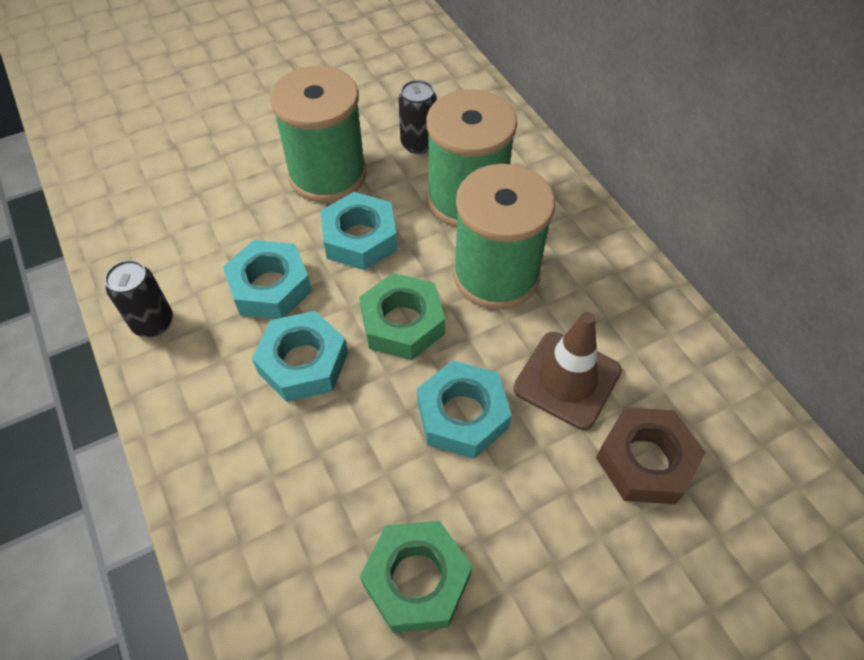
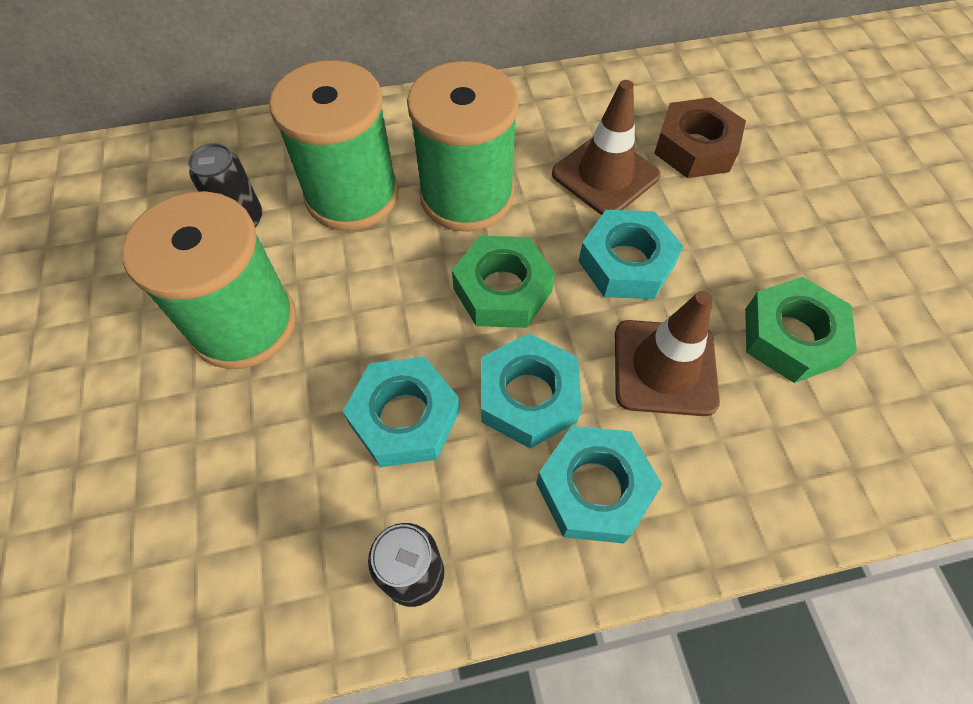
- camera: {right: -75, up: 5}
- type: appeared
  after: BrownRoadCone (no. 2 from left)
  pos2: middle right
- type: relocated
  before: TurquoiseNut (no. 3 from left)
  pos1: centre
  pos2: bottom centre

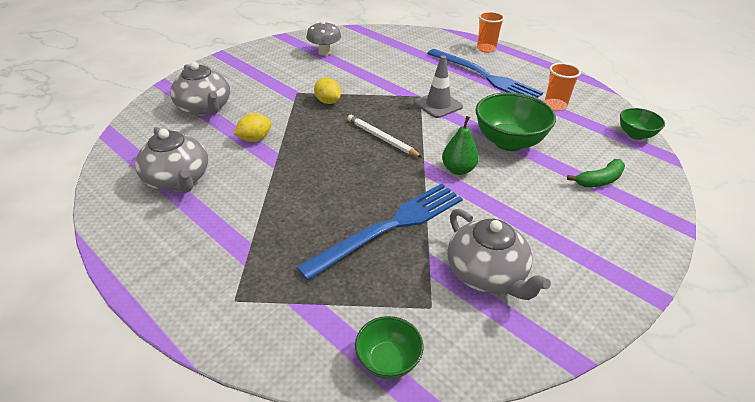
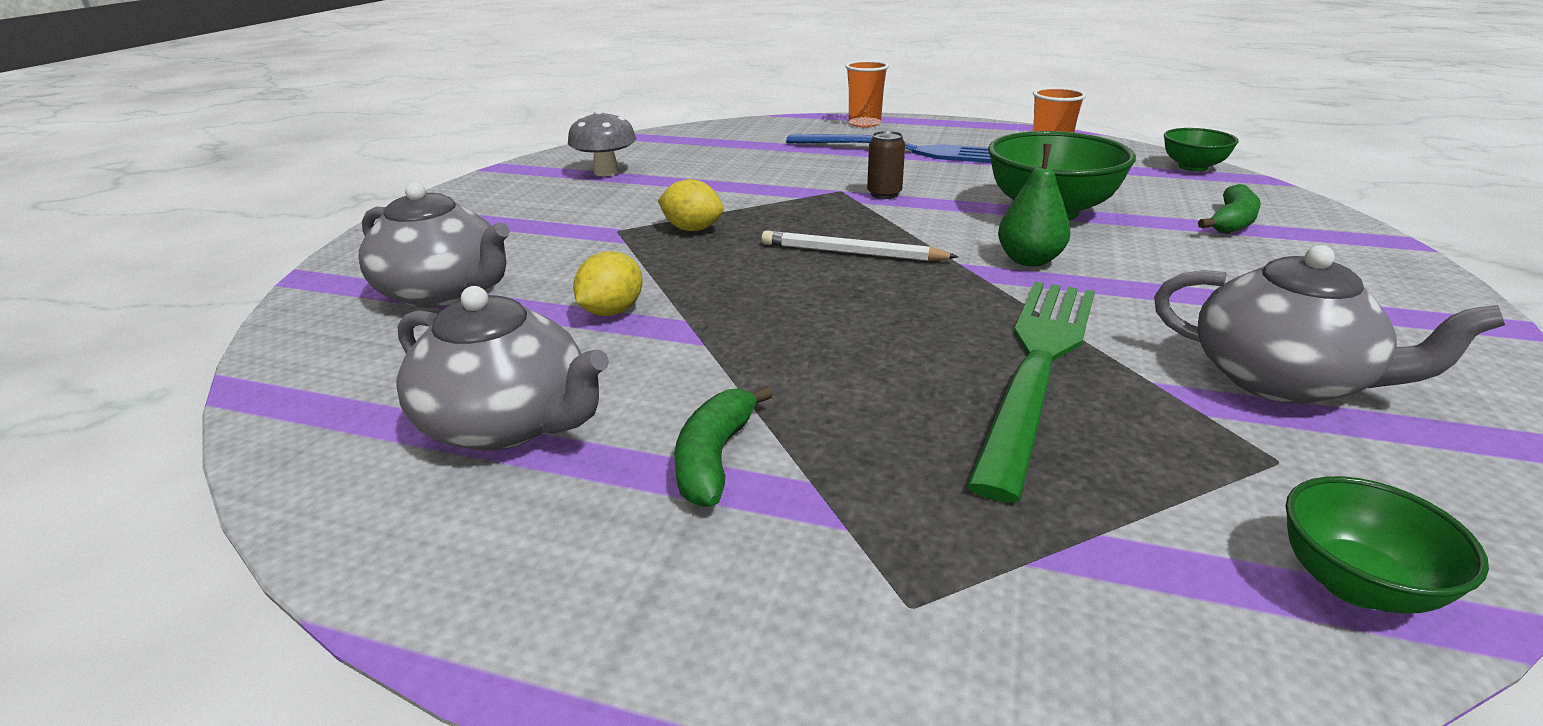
- camera: {right: -25, up: -10}
- type: appeared
  after: LeafGreenToyBanana (no. 1 from left)
  pos2: centre
- type: exchanged
  before: GreyRoadCone
  after: BrownSodaCan
  pos1: top centre
  pos2: top centre
- type: colour
  before: BlueFork (no. 1 from left)
  after: LeafGreenFork
  pos1: centre
  pos2: middle right

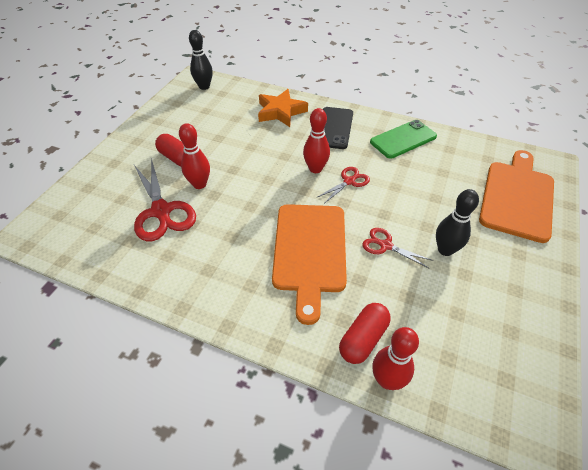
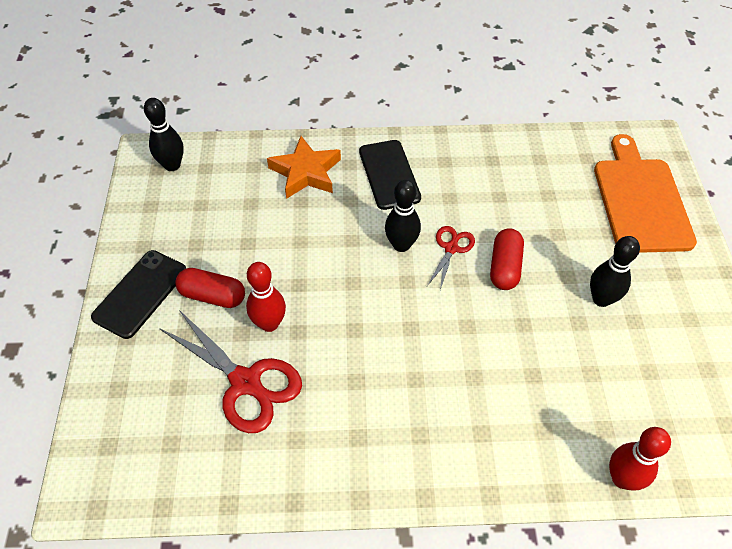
- camera: {right: -25, up: 5}
- type: missing
  before: BrightOrangeBreadBoard (no. 1 from left)
  pos1: centre
- type: missing
  before: ScarletPairOfScissors (no. 3 from left)
  pos1: middle right
- type: missing
  before: LeafGreenPhone
  pos1: top right
- type: appeared
  after: BlackPhone (no. 1 from left)
  pos2: middle left
- type: relocated
  before: ScarletPillShape (no. 2 from left)
  pos1: bottom centre
  pos2: middle right
- type: colour
  before: ScarletTenpin (no. 2 from left)
  after: BlackTenpin (no. 2 from left)
  pos1: top centre
  pos2: centre

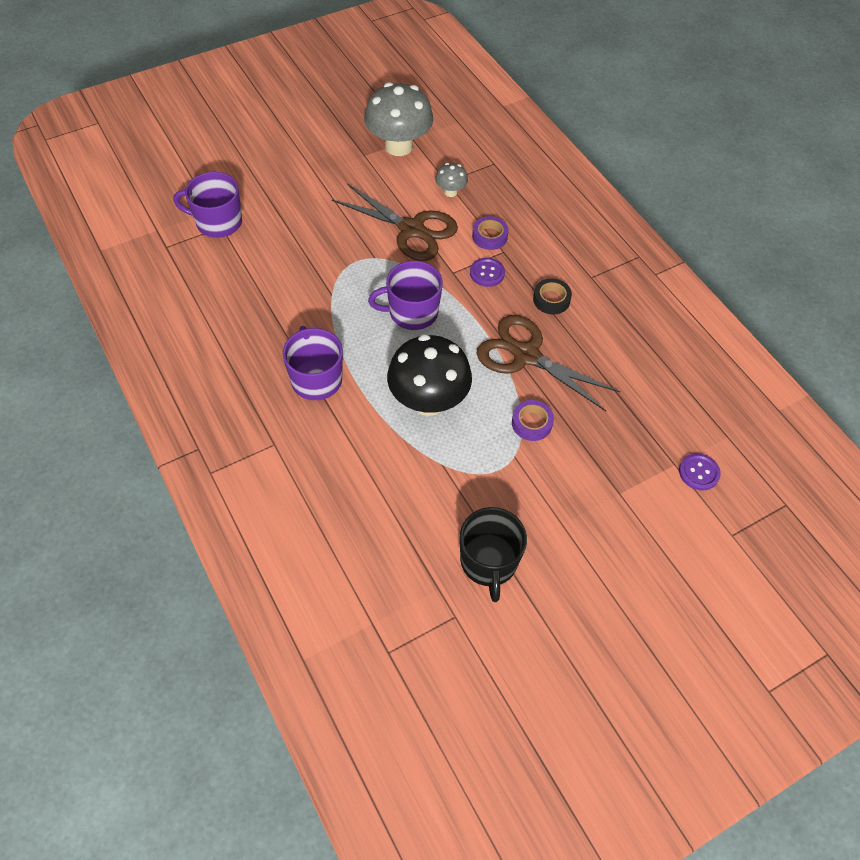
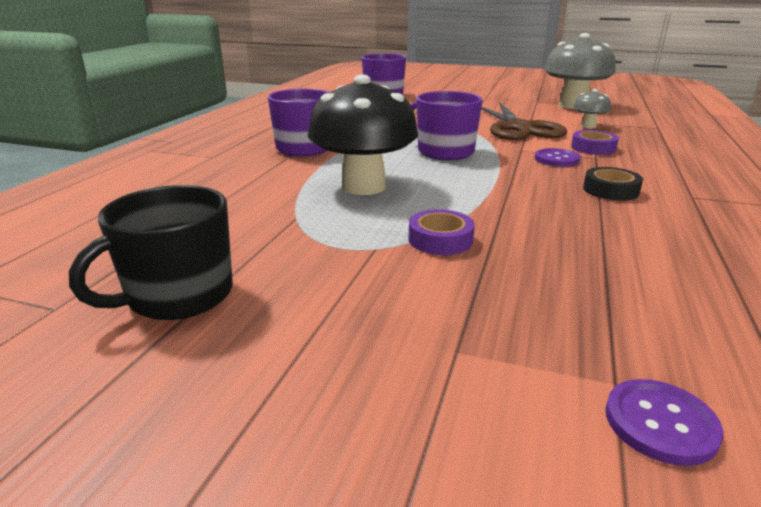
- camera: {right: 50, up: -30}
- type: missing
  before: BrownPairOfScissors (no. 2 from left)
  pos1: centre

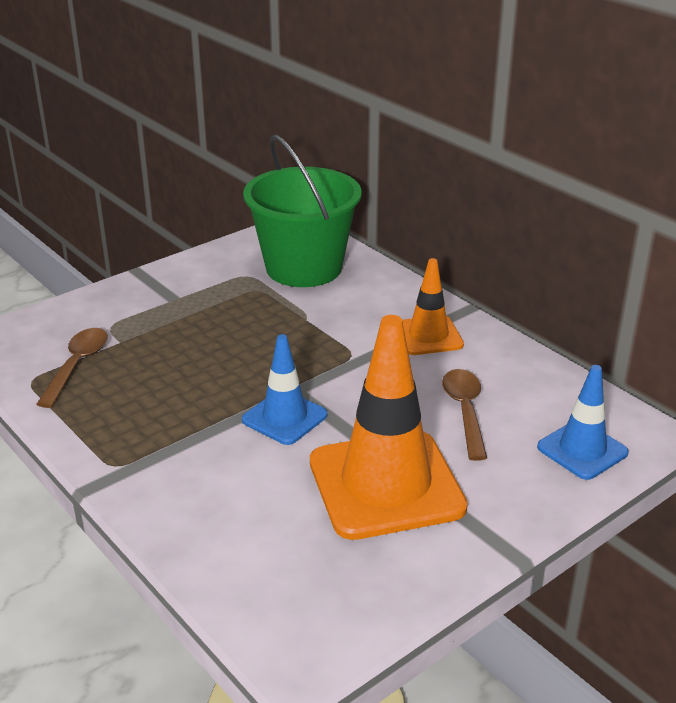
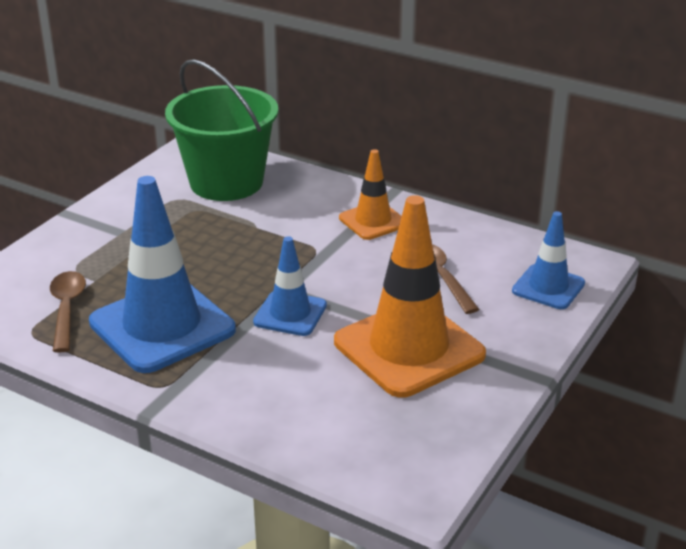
- camera: {right: -20, up: 0}
- type: appeared
  after: BlueRoadCone (no. 1 from left)
  pos2: middle left

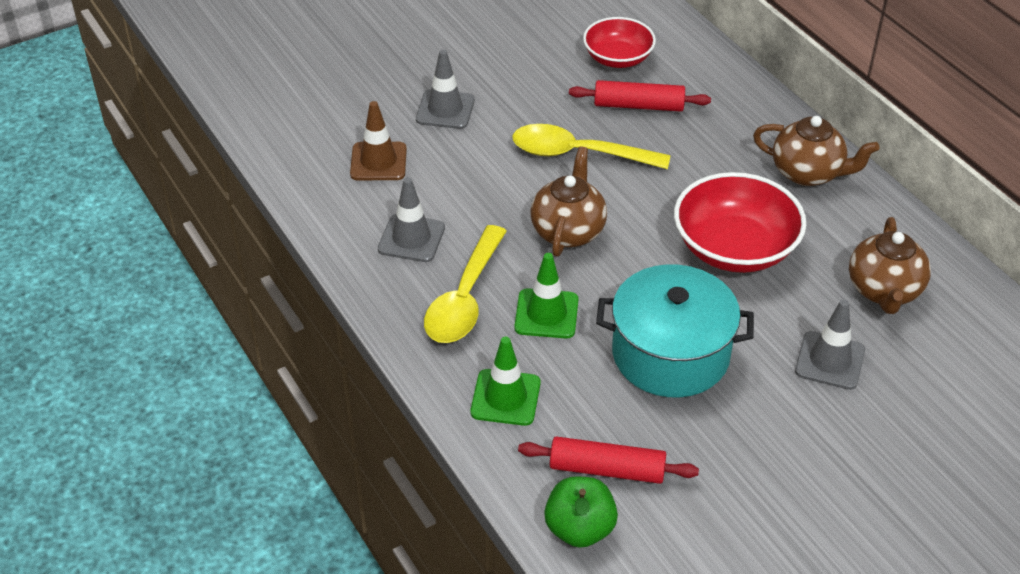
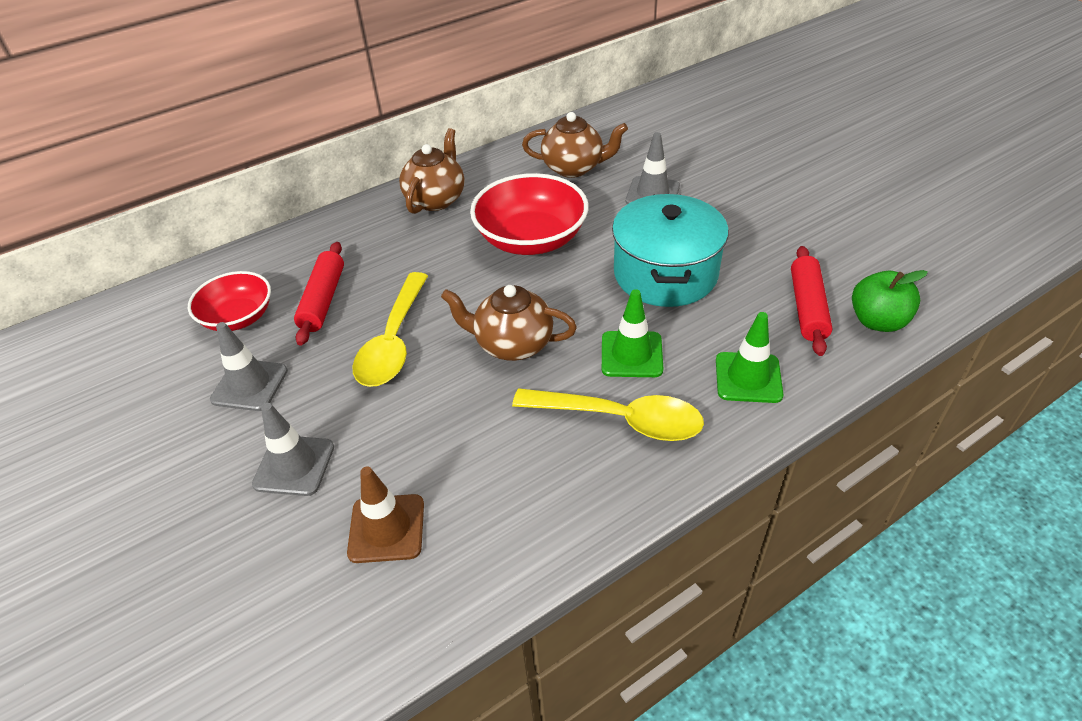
- camera: {right: -90, up: 0}
- type: relocated
  before: GreyRoadCone (no. 1 from left)
  pos1: centre
  pos2: middle left

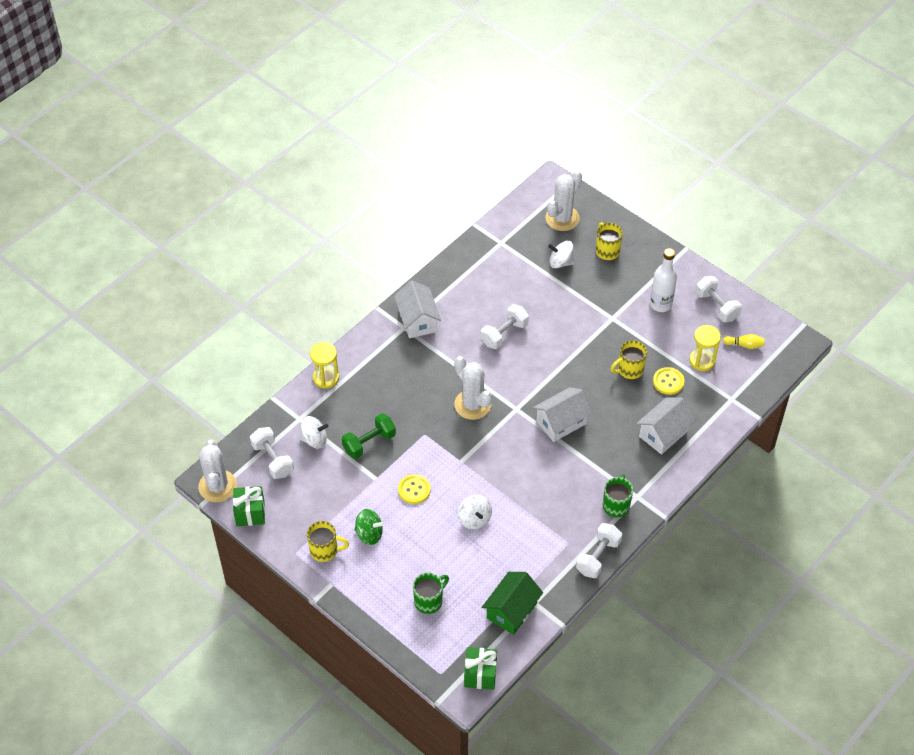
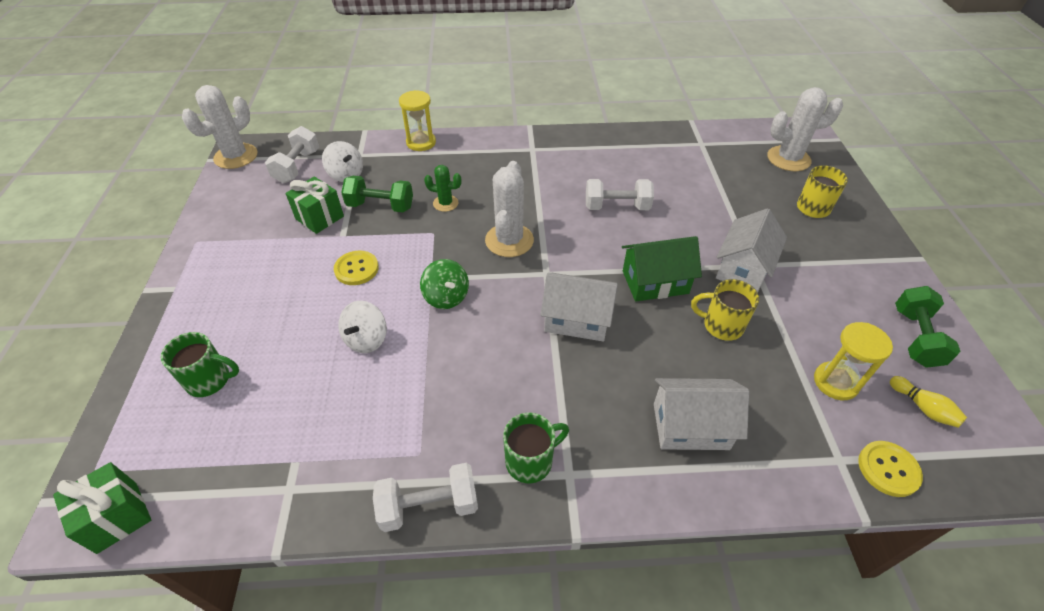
- camera: {right: 45, up: -5}
- type: missing
  before: YellowMug (no. 1 from left)
  pos1: bottom centre
- type: missing
  before: PureWhiteSpinningTop (no. 3 from left)
  pos1: centre
- type: missing
  before: PureWhiteBottle
  pos1: middle right
- type: appeared
  after: LeafGreenCactus
  pos2: top centre
- type: relocated
  before: LeafGreenPresent (no. 1 from left in the first image)
  after: LeafGreenPresent (no. 2 from left)
  pos1: bottom left
  pos2: middle left
- type: relocated
  before: LeafGreenSpinningTop
  pos1: bottom centre
  pos2: centre
- type: relocated
  before: PureWhiteHouse (no. 1 from left in the first image)
  after: PureWhiteHouse (no. 3 from left)
  pos1: centre
  pos2: middle right
- type: relocated
  before: LeafGreenHouse
  pos1: bottom centre
  pos2: centre
- type: relocated
  before: YellowButton (no. 2 from left)
  pos1: middle right
  pos2: bottom right
- type: colour
  before: PureWhiteFreeWeight (no. 4 from left)
  after: LeafGreenFreeWeight (no. 2 from left)
  pos1: middle right
  pos2: middle right

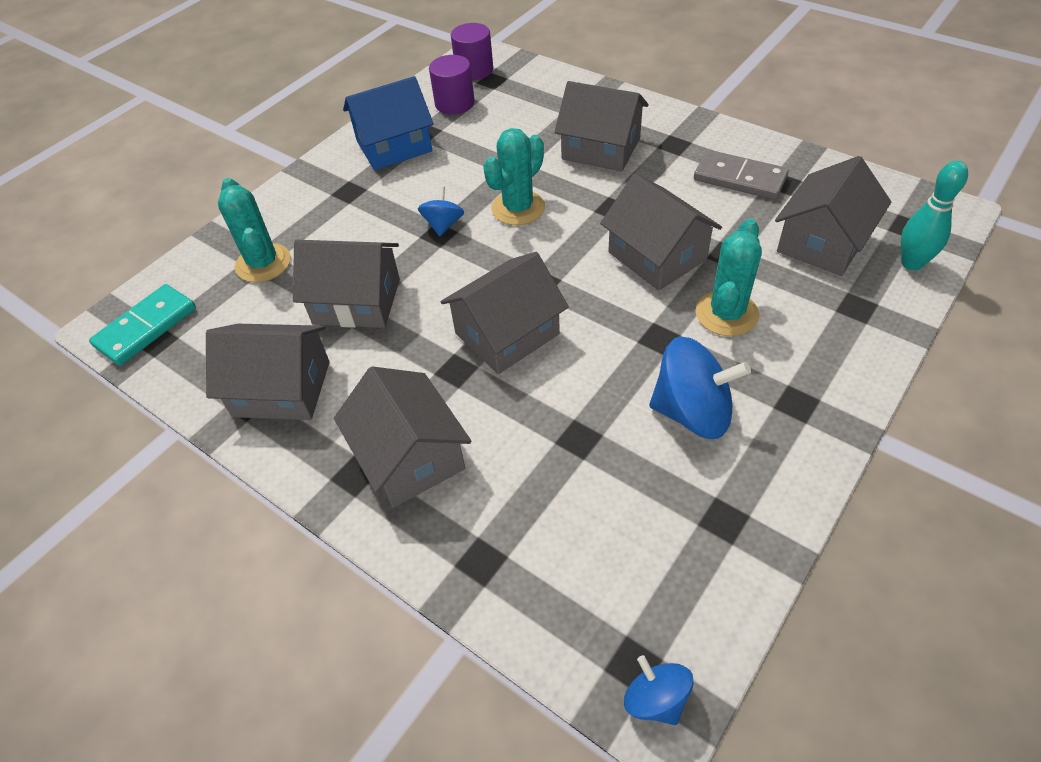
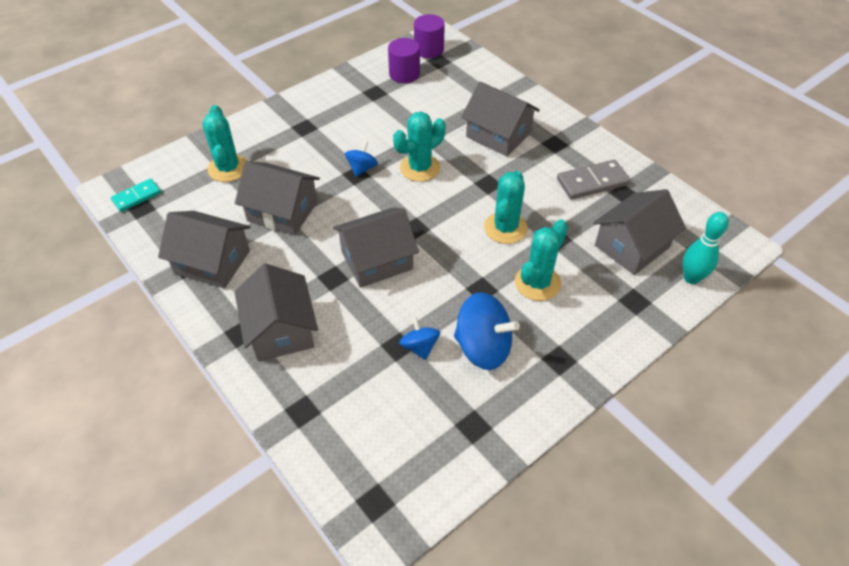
- camera: {right: 10, up: 0}
- type: missing
  before: BlueHouse
  pos1: top centre
- type: relocated
  before: BlueSpinningTop (no. 2 from left)
  pos1: bottom centre
  pos2: centre
- type: exchanged
  before: GreyHouse (no. 6 from left)
  after: TurquoiseCactus (no. 3 from left)
  pos1: top centre
  pos2: centre
- type: spun
  before: GreyDomino
  pos1: top right
  pos2: top right
  turn: -60
- type: size
  before: TurquoiseDomino
  pos1: middle left
  pos2: middle left
  scale: 0.66

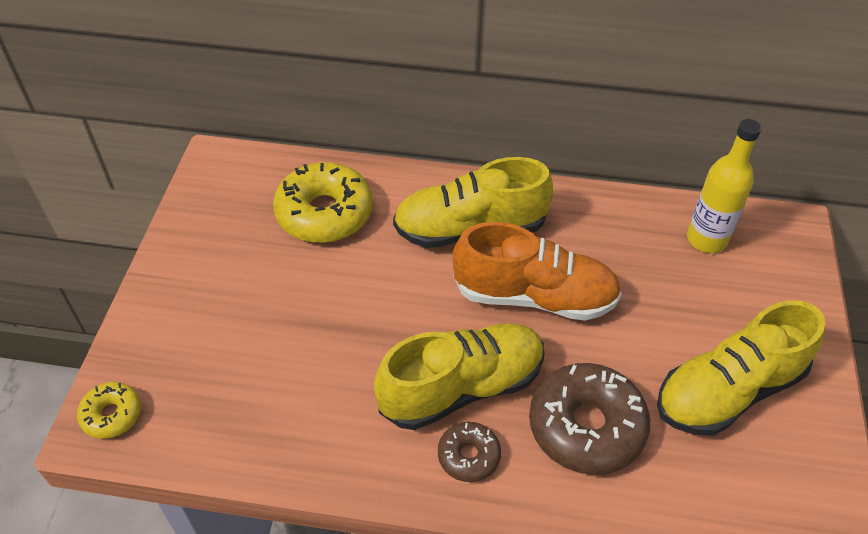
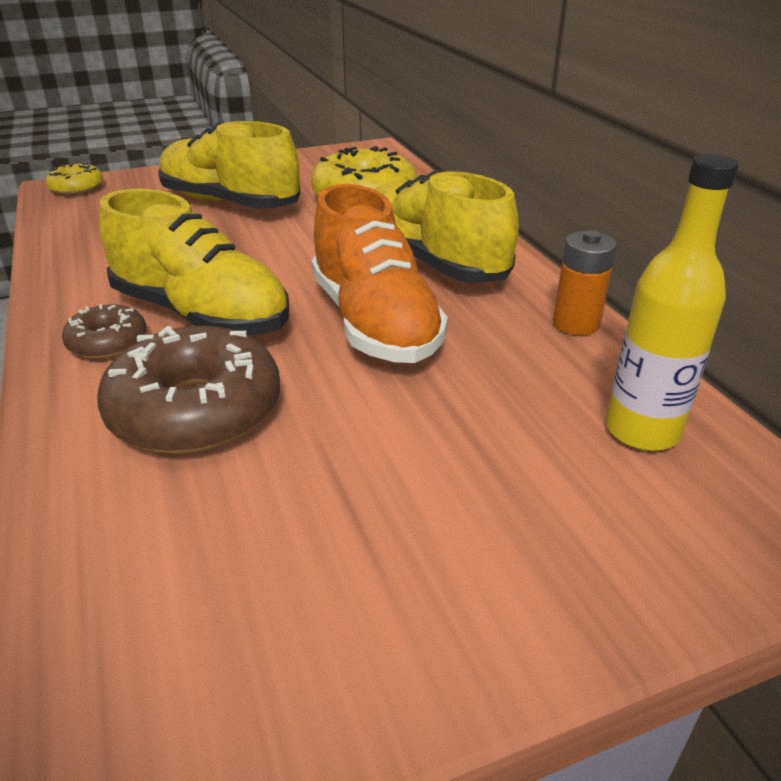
- camera: {right: 60, up: -15}
- type: appeared
  after: BrightOrangeAaBattery
  pos2: middle right
- type: relocated
  before: YellowLaceUpShoe (no. 3 from left in the first image)
  after: YellowLaceUpShoe (no. 2 from left)
  pos1: bottom right
  pos2: top left

